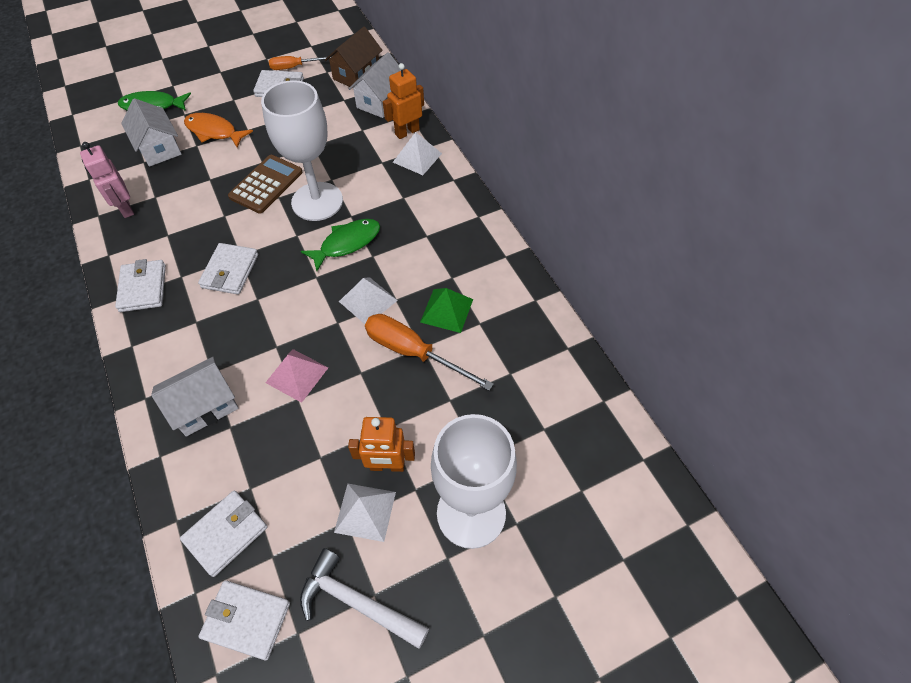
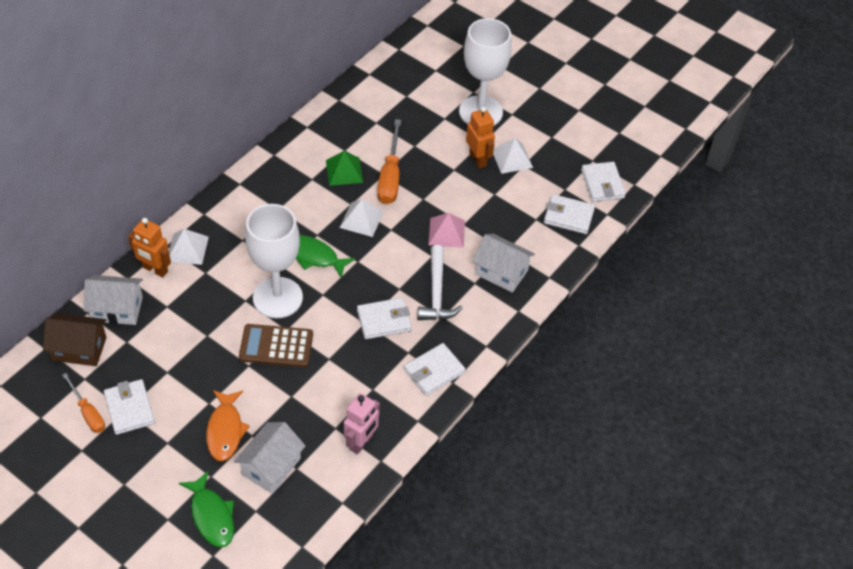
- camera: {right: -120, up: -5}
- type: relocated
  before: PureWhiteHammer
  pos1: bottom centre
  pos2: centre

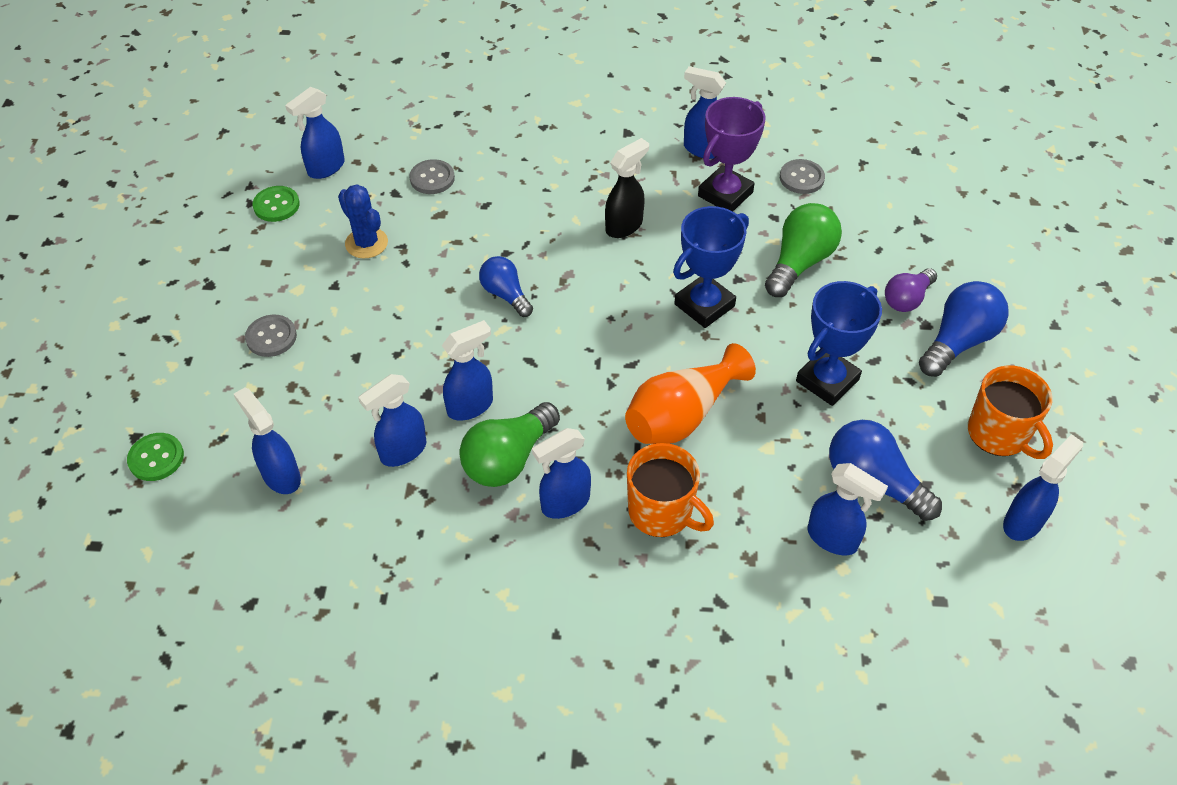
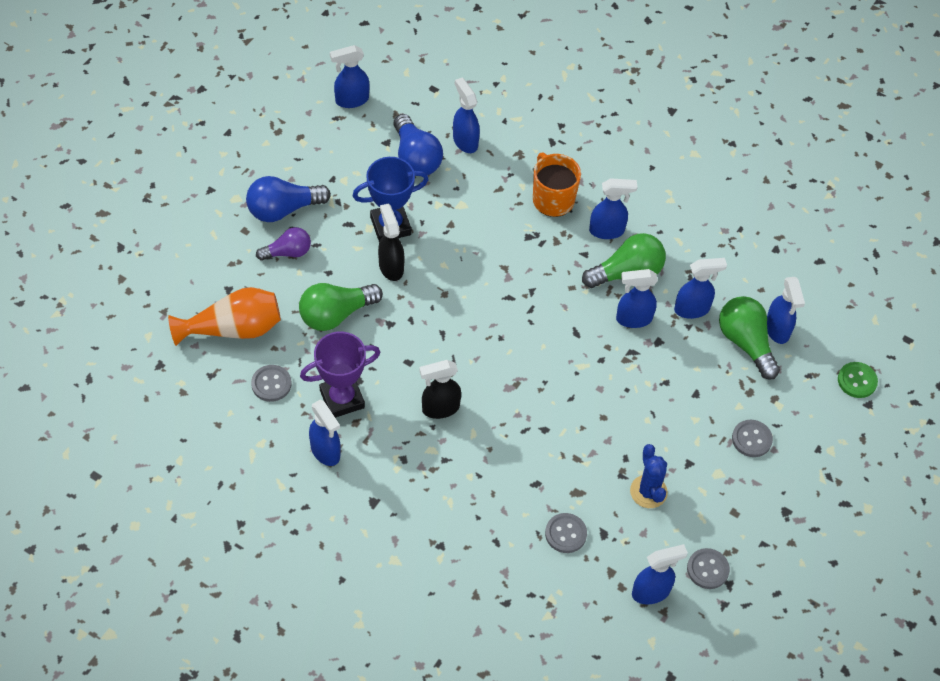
- camera: {right: -155, up: 5}
- type: missing
  before: BlueLightBulb (no. 1 from left)
  pos1: centre
- type: missing
  before: BluePrizeCup (no. 1 from left)
  pos1: centre
- type: missing
  before: BrightOrangeMug (no. 2 from left)
  pos1: middle right
- type: appeared
  after: BlackSprayer (no. 1 from left)
  pos2: centre
- type: appeared
  after: LeafGreenLightBulb (no. 3 from left)
  pos2: middle right
- type: relocated
  before: BrightOrangeFlowerVase
  pos1: centre
  pos2: middle left
- type: colour
  before: LeafGreenButton (no. 2 from left)
  after: GreyButton (no. 3 from left)
  pos1: top left
  pos2: bottom right

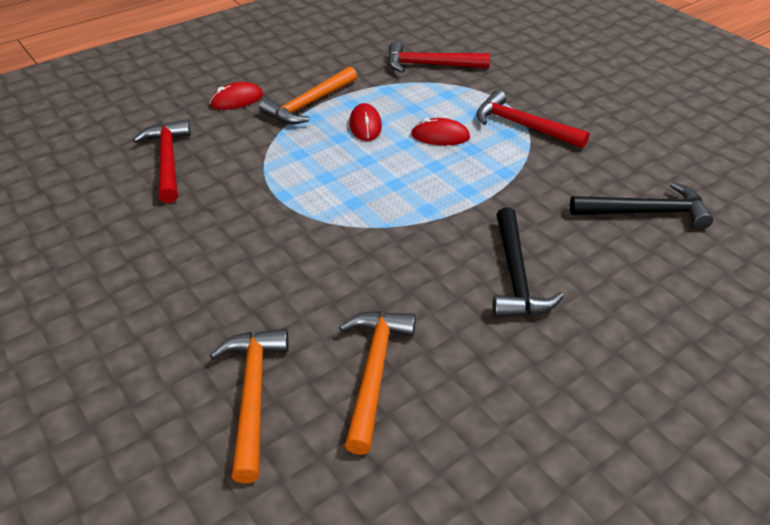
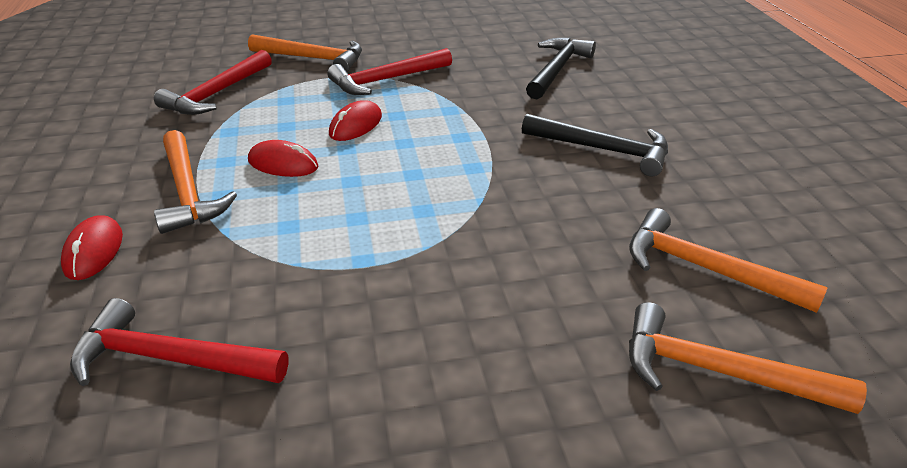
- camera: {right: -65, up: -5}
- type: appeared
  after: BrightOrangeHammer (no. 2 from left)
  pos2: top centre

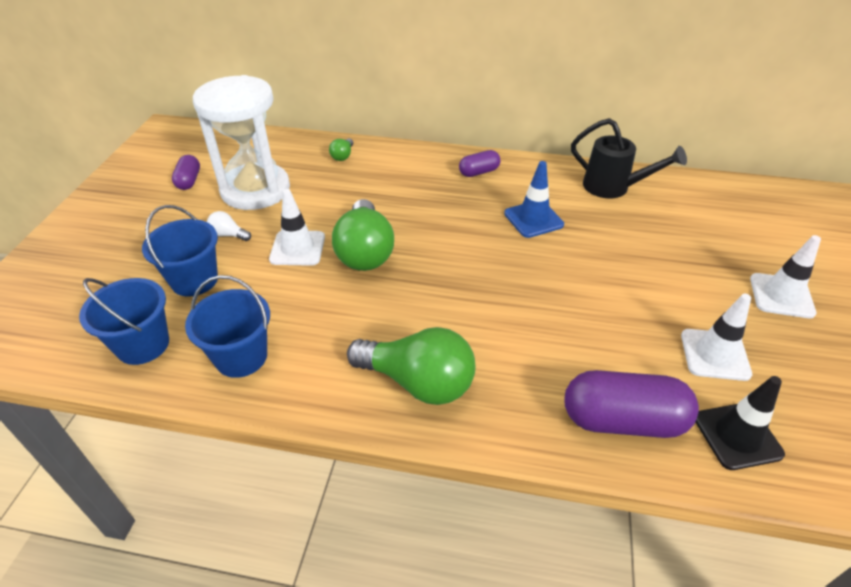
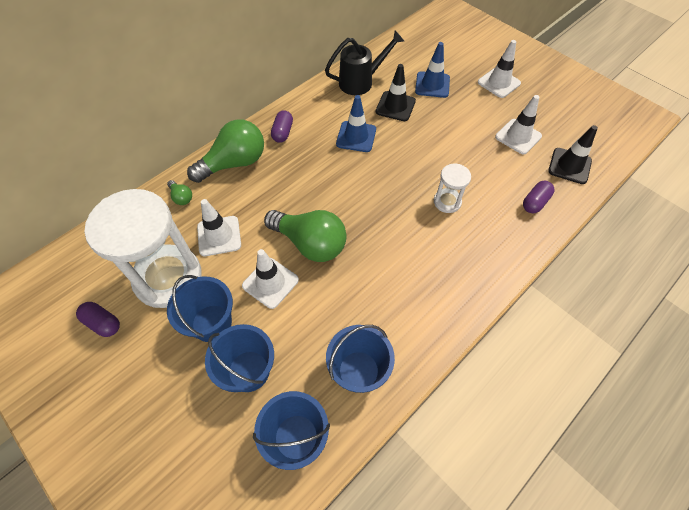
- camera: {right: -55, up: 15}
- type: appeared
  after: PureWhiteRoadCone (no. 1 from left)
  pos2: middle left
- type: appeared
  after: BlackRoadCone (no. 1 from left)
  pos2: top centre
- type: appeared
  after: BlueRoadCone (no. 2 from left)
  pos2: top centre
- type: appeared
  after: PureWhiteSandglass (no. 2 from left)
  pos2: centre
- type: relocated
  before: LeafGreenLightBulb (no. 3 from left in the first image)
  after: LeafGreenLightBulb (no. 2 from left)
  pos1: centre
  pos2: top left
- type: exchanged
  before: PureWhiteLightBulb
  after: BlueSandBucket (no. 1 from left)
  pos1: middle left
  pos2: middle left
- type: size
  before: RoyalPurplePillShape (no. 3 from left)
  pos1: bottom right
  pos2: middle right
  scale: 0.54

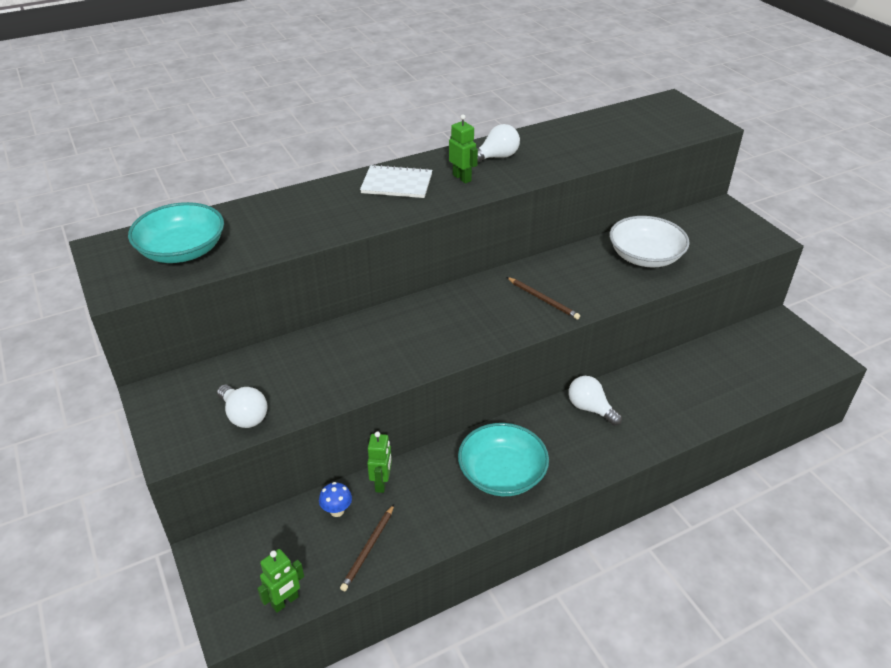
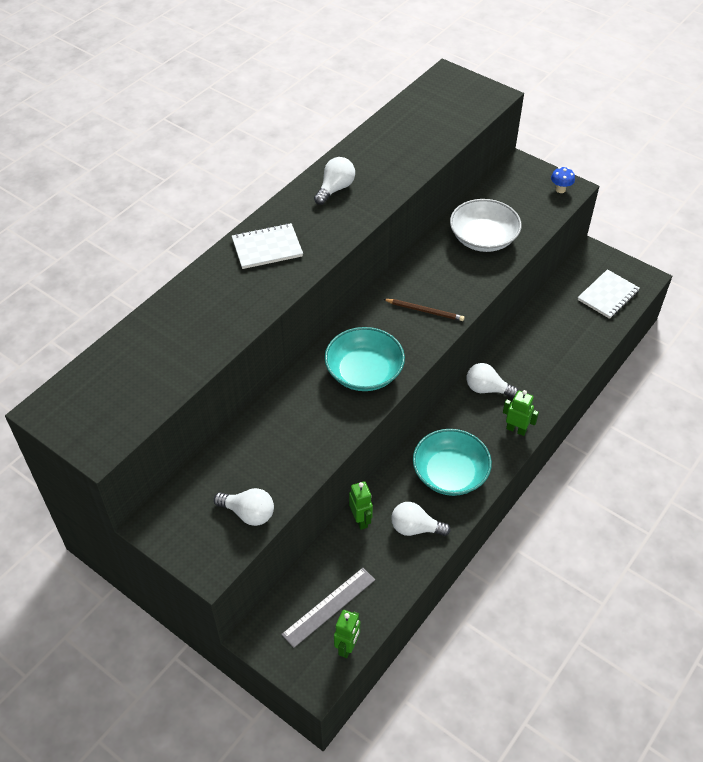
- camera: {right: -25, up: 10}
- type: missing
  before: BrownLeadPencil (no. 1 from left)
  pos1: bottom centre
- type: appeared
  after: GreyMeasuringStick
  pos2: bottom centre
- type: appeared
  after: PureWhiteLightBulb (no. 3 from left)
  pos2: bottom centre
- type: appeared
  after: PureWhiteExerciseBook (no. 2 from left)
  pos2: middle right
- type: relocated
  before: TurquoiseDeepDish (no. 1 from left)
  pos1: middle left
  pos2: centre
- type: relocated
  before: BlueMushroom
  pos1: bottom centre
  pos2: top right
- type: relocated
  before: LeafGreenRobotFigure (no. 3 from left)
  pos1: top centre
  pos2: middle right

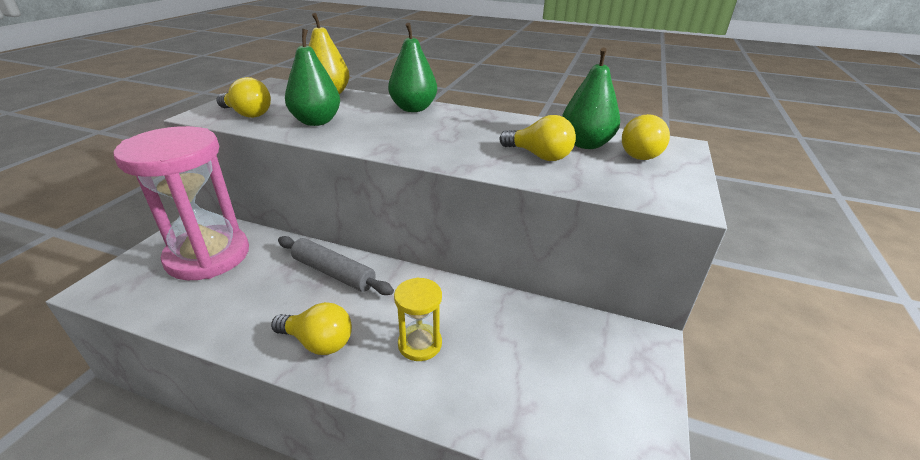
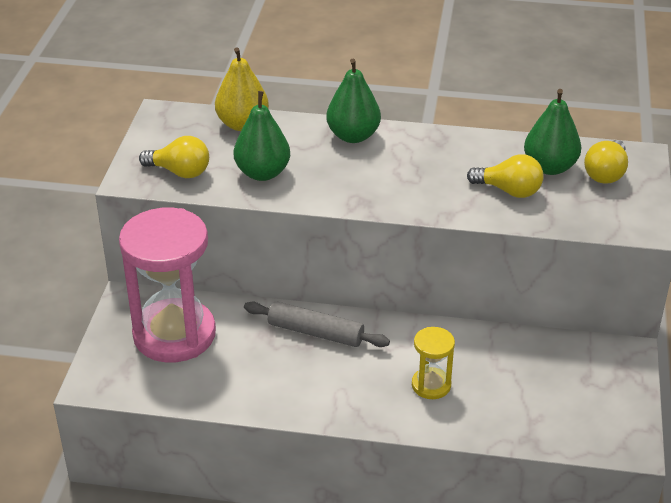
- camera: {right: -10, up: 5}
- type: missing
  before: YellowLightBulb (no. 2 from left)
  pos1: bottom centre

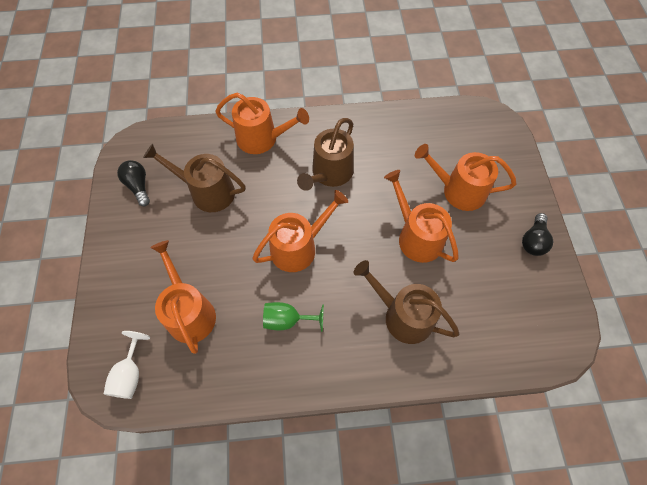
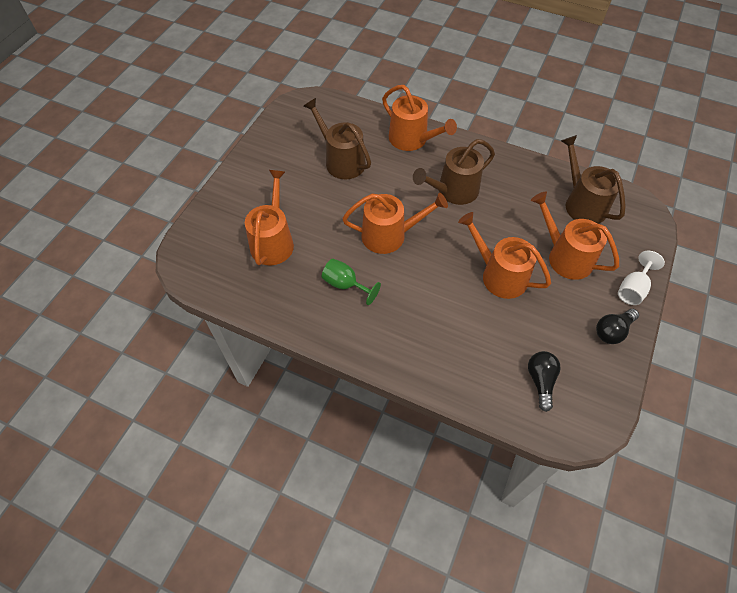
- camera: {right: 30, up: -5}
- type: relocated
  before: PureWhiteChalice
  pos1: bottom left
  pos2: middle right
- type: relocated
  before: BlackLightBulb (no. 1 from left)
  pos1: middle left
  pos2: middle right
- type: relocated
  before: BrownWateringCan (no. 3 from left)
  pos1: centre
  pos2: top right
- type: spun
  before: BrightOrangeWateringCan (no. 4 from left)
  pos1: centre
  pos2: middle right
  turn: -45

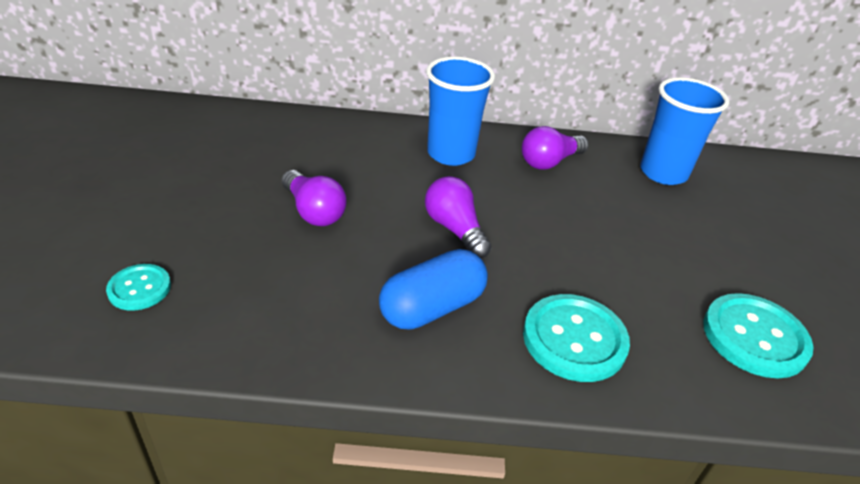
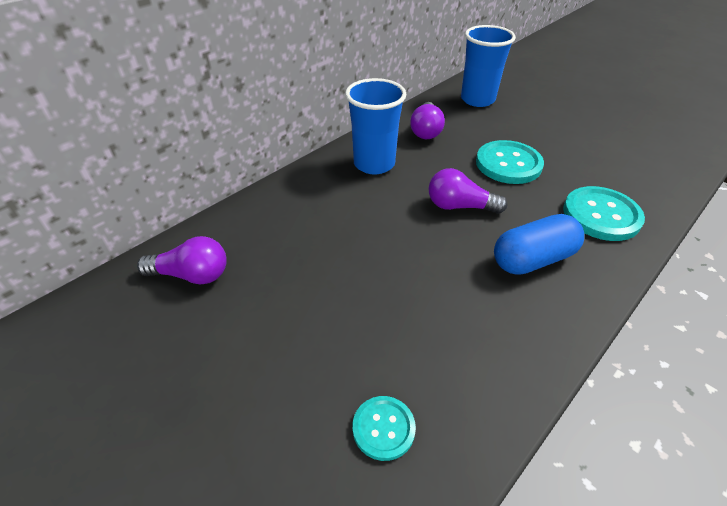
- camera: {right: -45, up: 5}
- type: relocated
  before: RoyalPurpleLightBulb (no. 1 from left)
  pos1: centre
  pos2: middle left
- type: relocated
  before: TurquoiseButton (no. 3 from left in the first image)
  after: TurquoiseButton (no. 2 from left)
  pos1: bottom right
  pos2: top right
- type: spun
  before: BluePillShape
  pos1: centre
  pos2: middle right
  turn: 60

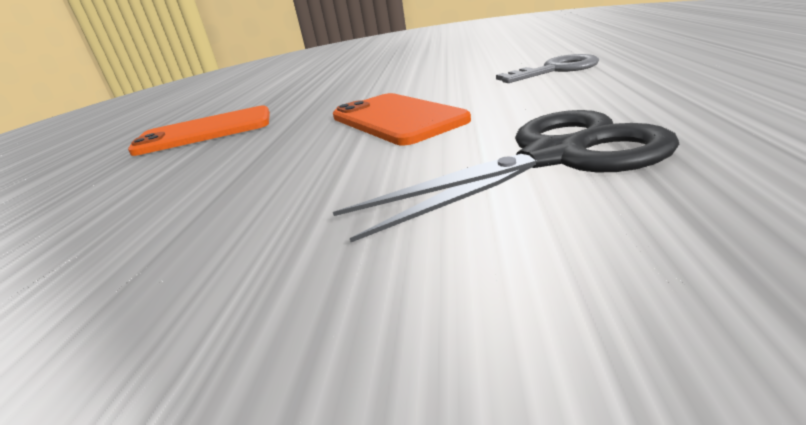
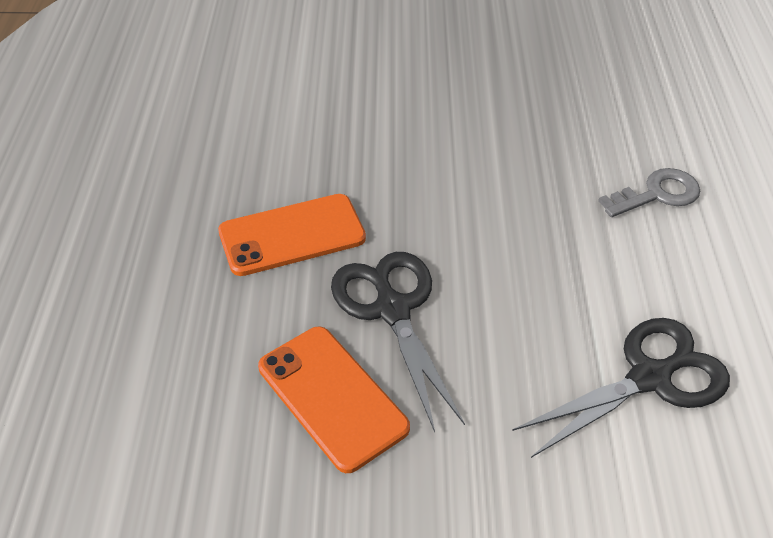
- camera: {right: -10, up: 20}
- type: appeared
  after: BlackPairOfScissors (no. 1 from left)
  pos2: centre
- type: relocated
  before: BrightOrangePhone (no. 2 from left)
  pos1: top centre
  pos2: bottom centre

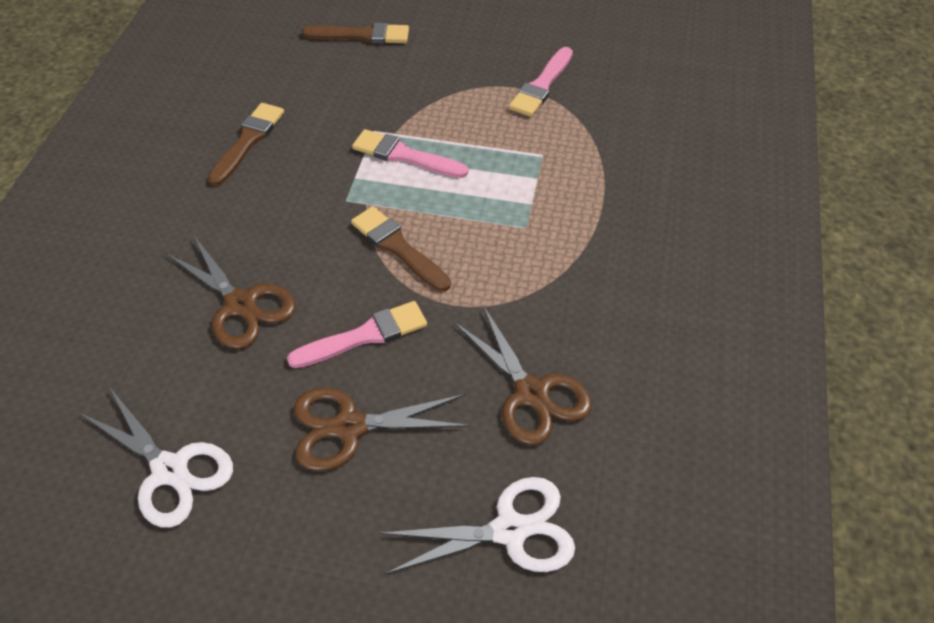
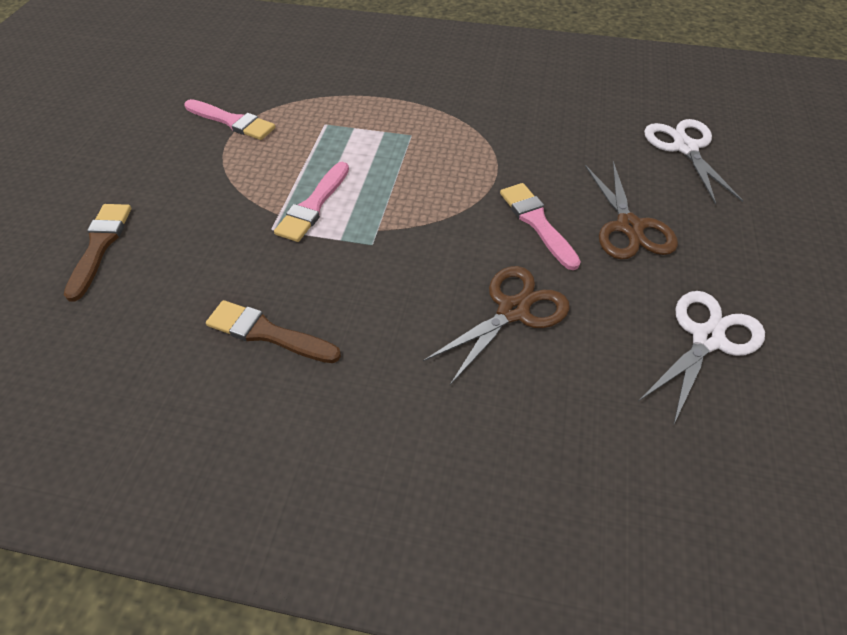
- camera: {right: -90, up: 0}
- type: missing
  before: BrownPaintbrush (no. 3 from left)
  pos1: centre
- type: missing
  before: BrownPairOfScissors (no. 3 from left)
  pos1: centre

